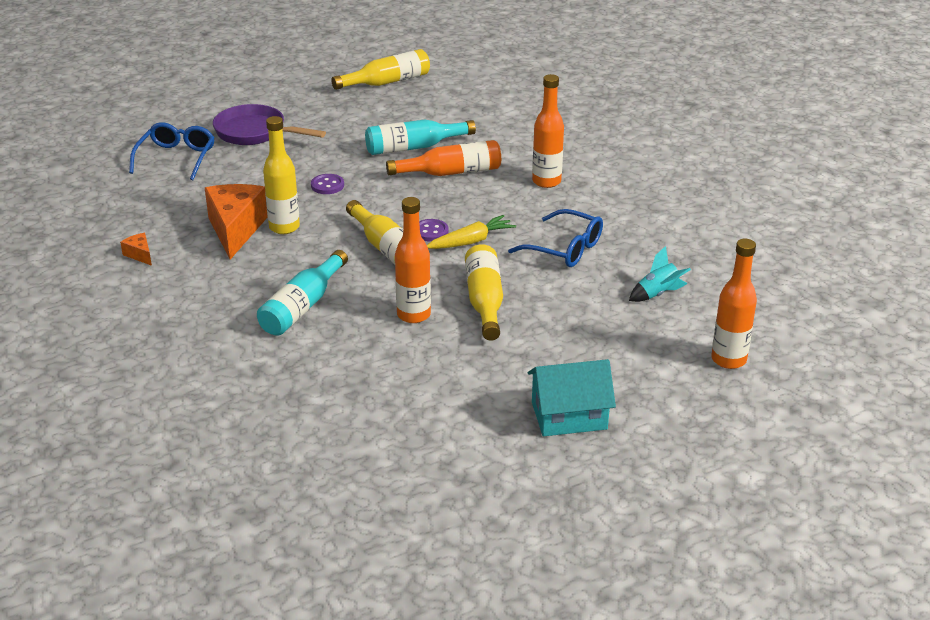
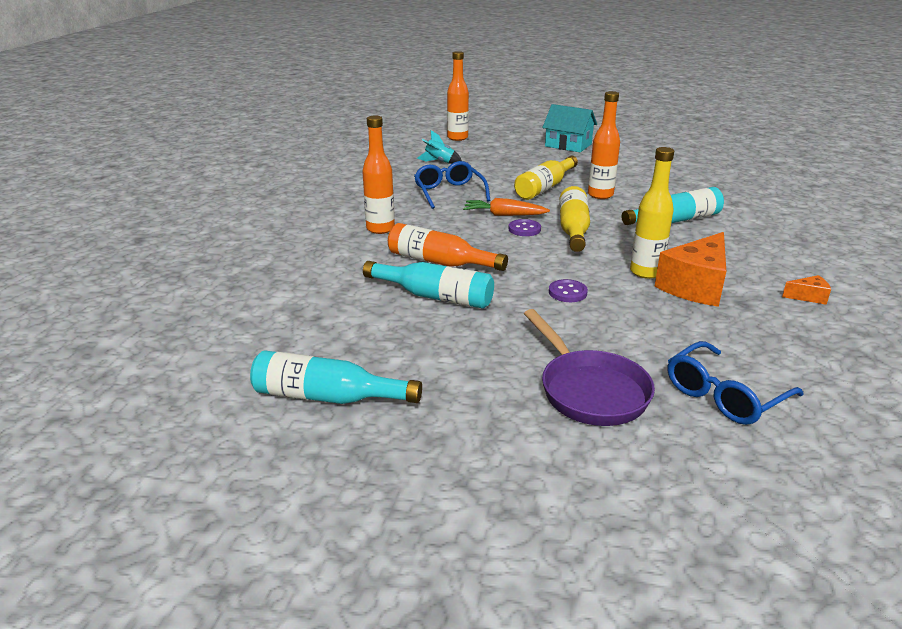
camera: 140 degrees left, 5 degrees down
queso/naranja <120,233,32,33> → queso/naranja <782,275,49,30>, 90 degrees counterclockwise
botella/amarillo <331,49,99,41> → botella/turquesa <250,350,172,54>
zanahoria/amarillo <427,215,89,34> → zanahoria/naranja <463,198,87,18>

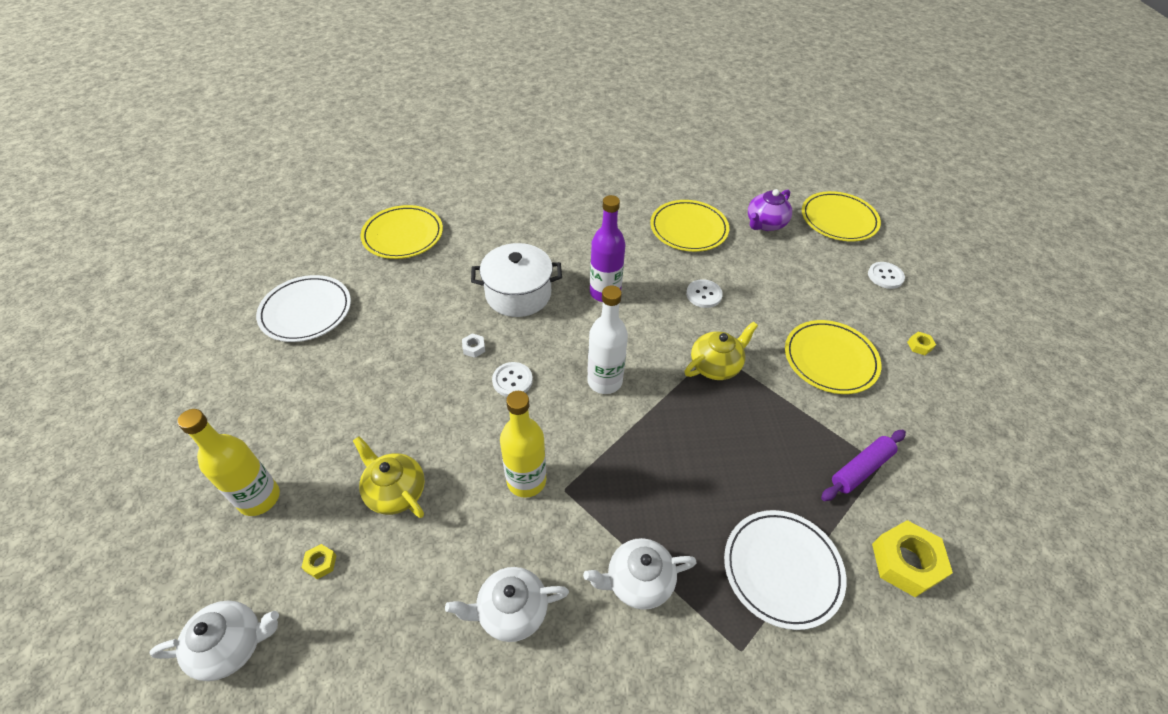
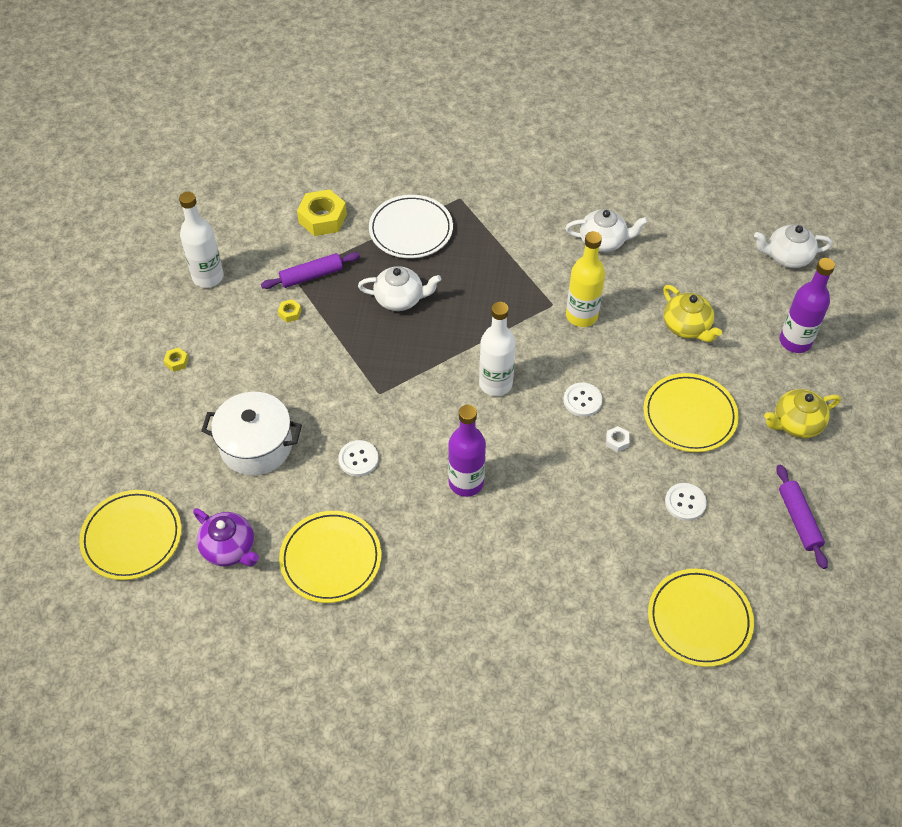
camera: 165 degrees left, 5 degrees up
botella/amarillo <177,409,103,107> → botella/morado <779,258,56,95>
plato/blanco <256,275,95,67> → rodillo/morado <776,464,52,105>
tuerca/amarillo <301,544,36,35> → tuerca/amarillo <278,299,24,23>, shifted
olla/blanco <471,243,91,74> → olla/blanco <201,392,101,83>, shifted
tetera/blanco <583,538,114,72> → tetera/blanco <358,266,83,45>, shifted
tetera/amarillo <685,321,73,59> → tetera/amarillo <764,389,77,49>, shifted
tetera/morado <748,189,44,42> → tetera/morado <193,508,66,58>, 75 degrees clockwise
plato/amarillo <785,320,96,74> → plato/amarillo <644,373,95,79>, shifted
botón/blanco <868,262,37,27> → botón/blanco <665,483,42,38>, shifted
- → botella/blanco <179,192,45,96>

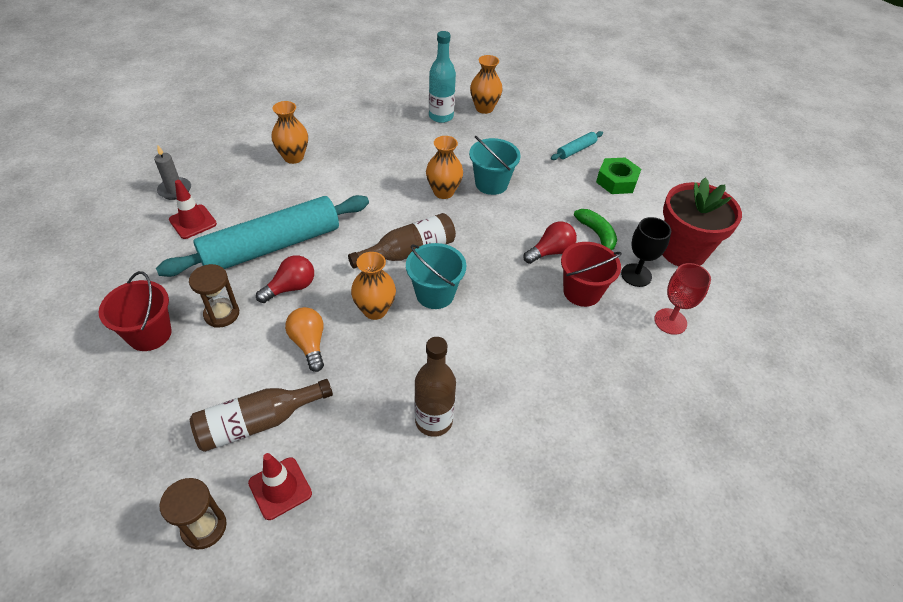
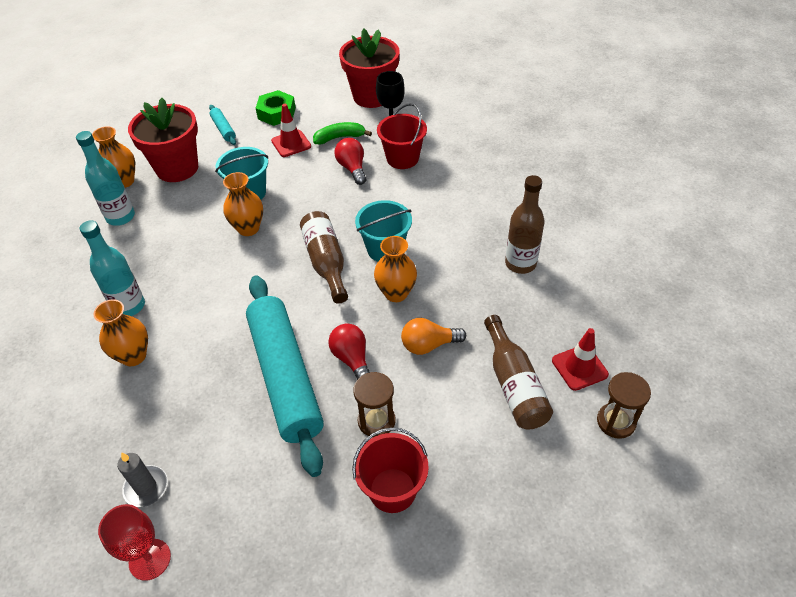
camera: 75 degrees left, 0 degrees up
cono de tráfico/rojo <169,180,48,59> → cono de tráfico/rojo <271,104,40,53>, shifted
copa/rojo <654,263,57,72> → copa/rojo <98,504,73,77>, shifted
- → botella/turquesa <80,220,65,96>
- → maceta/rojo <128,98,70,84>

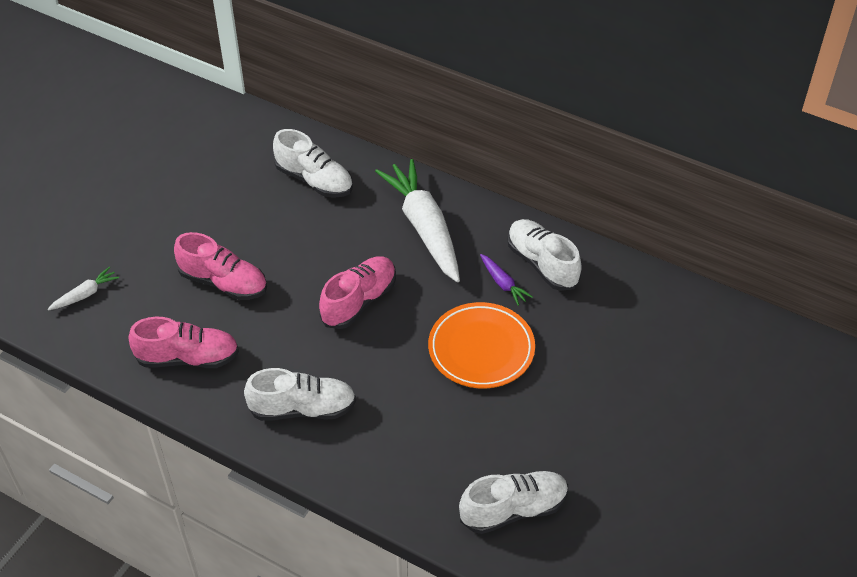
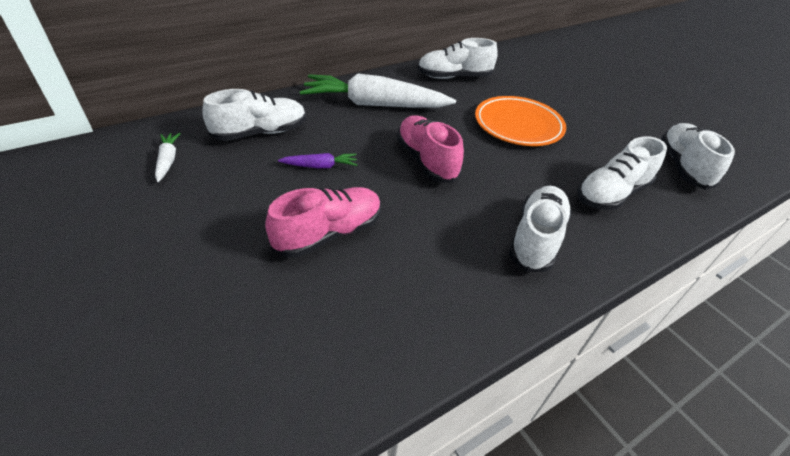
camera: 65 degrees left, 5 degrees down
zanahoria/blanco <48,267,71,44> → zanahoria/blanco <155,133,26,49>, shifted
zapato/rosa <129,317,110,51> → -
zanahoria/morado <480,254,53,52> → zanahoria/morado <278,153,79,15>, shifted
- → zapato/blanco <577,136,90,74>

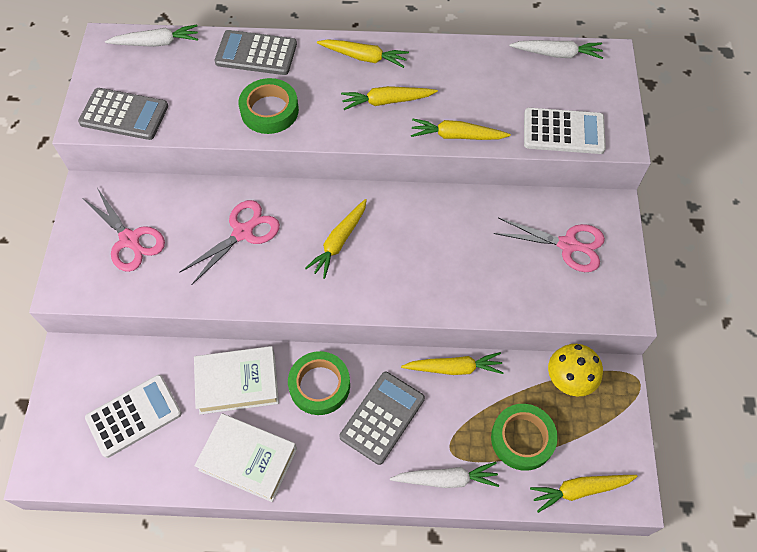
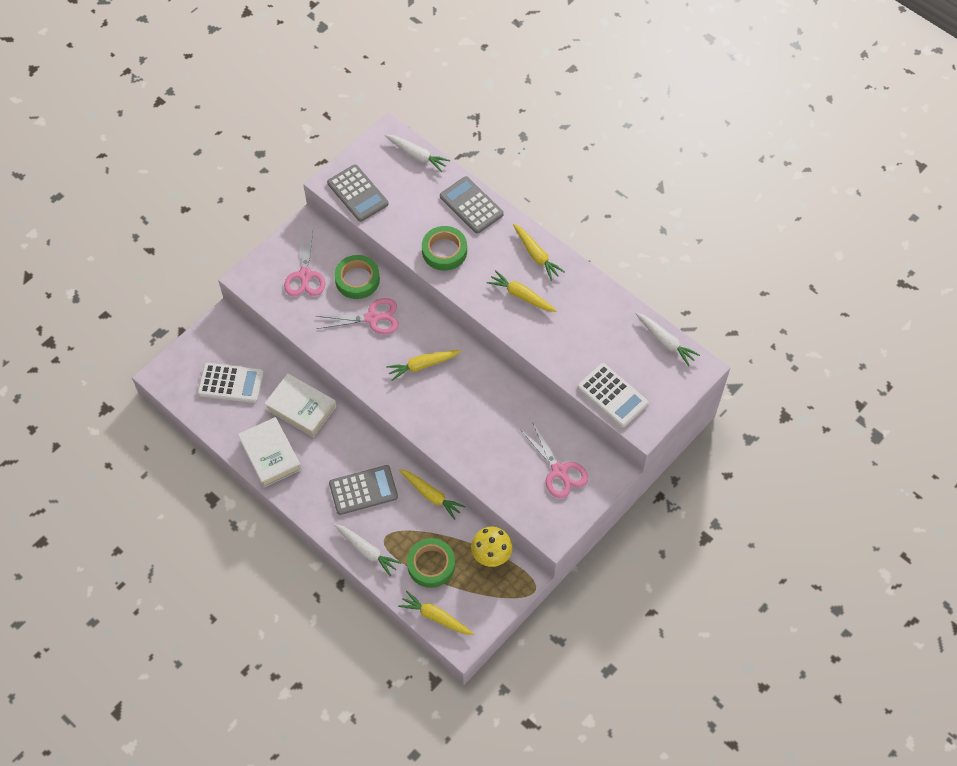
camera: 40 degrees right, 0 degrees up
cinta adhesiva/verde <288,351,62,64> → cinta adhesiva/verde <334,255,46,44>, shifted
zanahoria/amarillo <411,119,100,21> → -

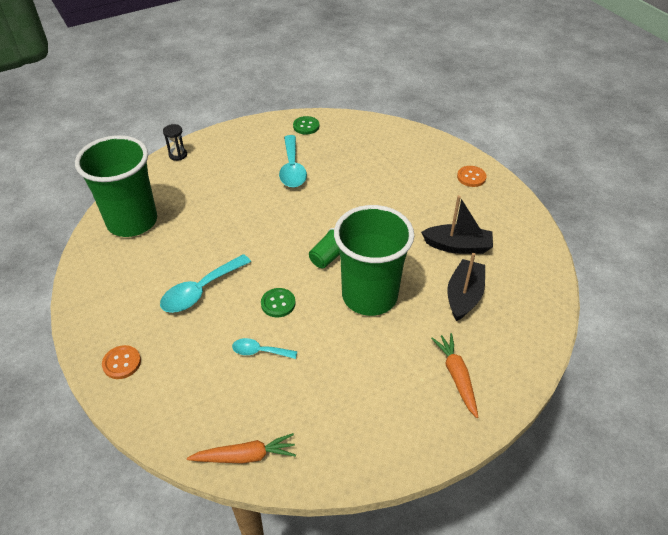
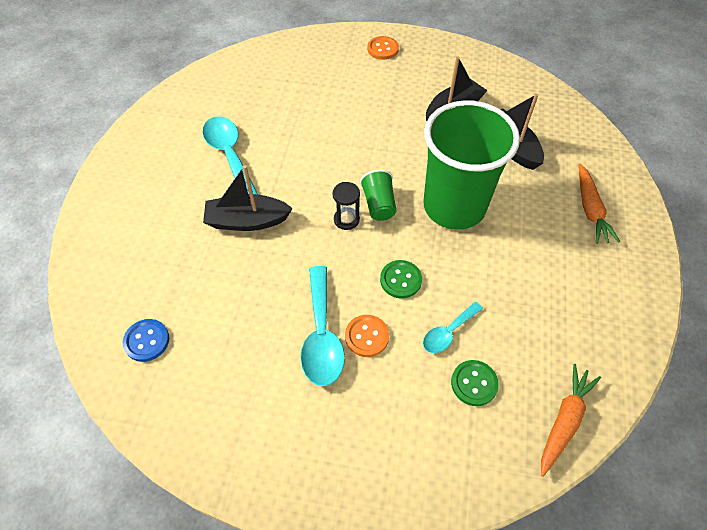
camera: 50 degrees left, 10 degrees up
vaso/verde <75,135,82,102> → botón/azul <123,319,46,43>
botón/naranja <102,345,39,34> → botón/naranja <345,315,44,42>, shifted
reloj de arena/negro <163,124,24,37> → reloj de arena/negro <333,182,27,48>, shifted
cuchara/turquesa <279,135,28,53> → cuchara/turquesa <203,116,55,78>, 150 degrees counterclockwise
botón/verde <293,116,26,19> → botón/verde <451,360,48,46>, shifted
zanahoria/naranja <431,333,47,85> → zanahoria/naranja <579,164,41,80>, 120 degrees counterclockwise
- → barco/negro <203,165,90,66>

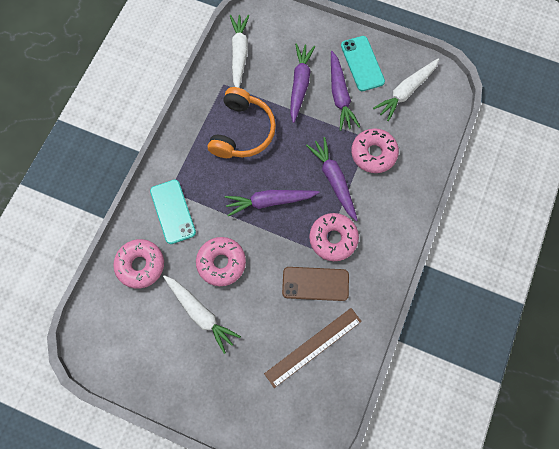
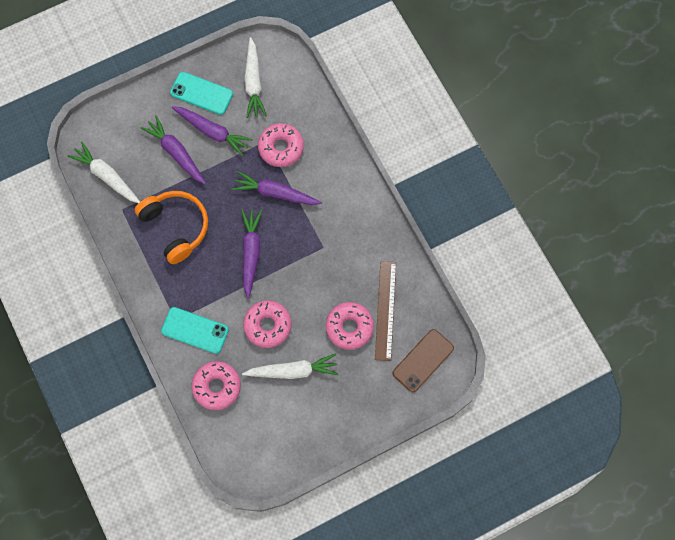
camera: 50 degrees left, 0 degrees up
zanahoria/morado <225,190,95,26> → zanahoria/morado <241,209,21,89>, 150 degrees clockwise
móvil/marrón <282,267,67,34> → móvil/marrón <393,329,61,63>, shifted
rosquilla/rosa <309,213,50,48> → rosquilla/rosa <326,302,48,48>, shifted

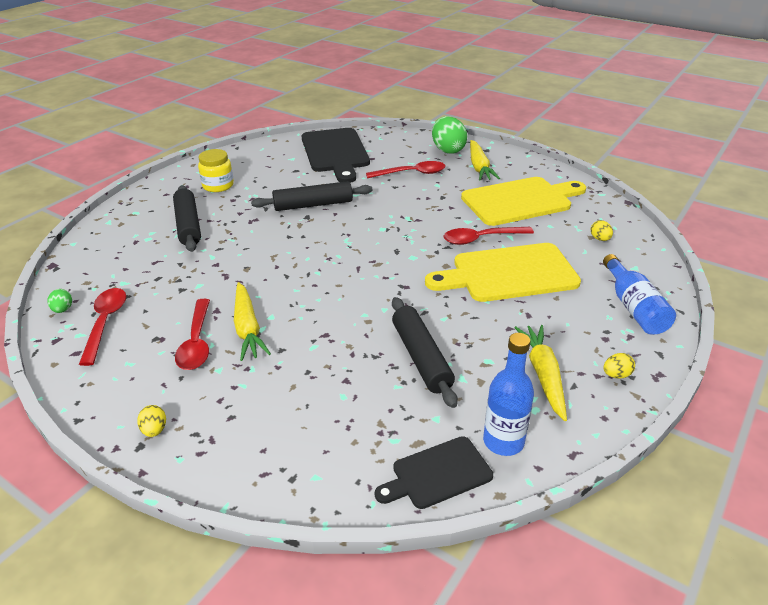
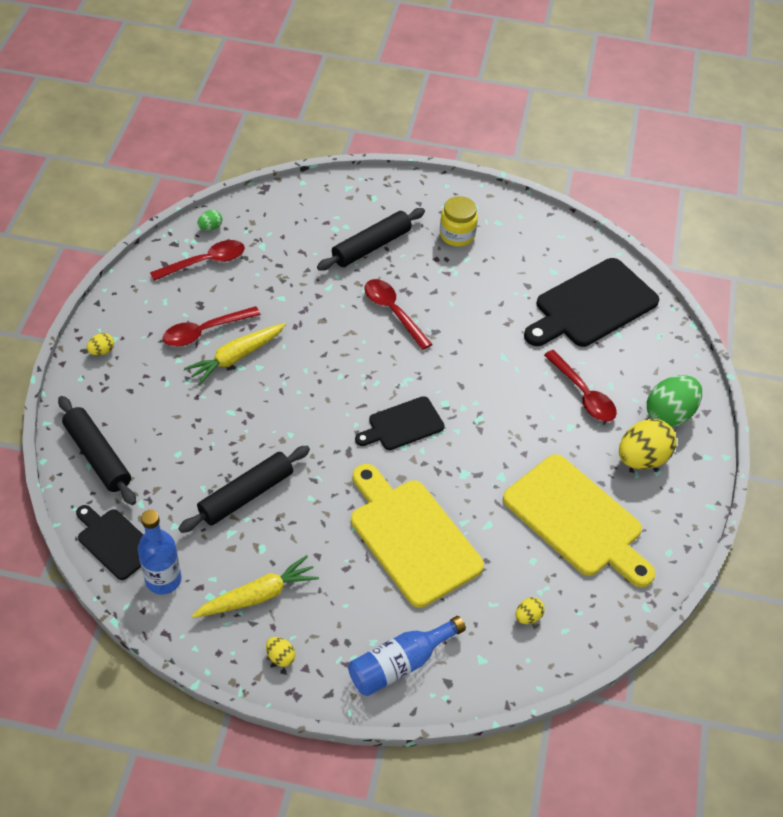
camera: 65 degrees right, 15 degrees up
rodillo/negro <251,181,121,30> → rodillo/negro <58,396,78,109>, shifted
cuchara/rojo <443,227,91,18> → cuchara/rojo <365,279,67,71>, shifted
zanahoria/amarillo <470,140,30,40> → huevo/amarillo <619,419,58,50>
- → tabla de cortar/negro <355,396,89,54>

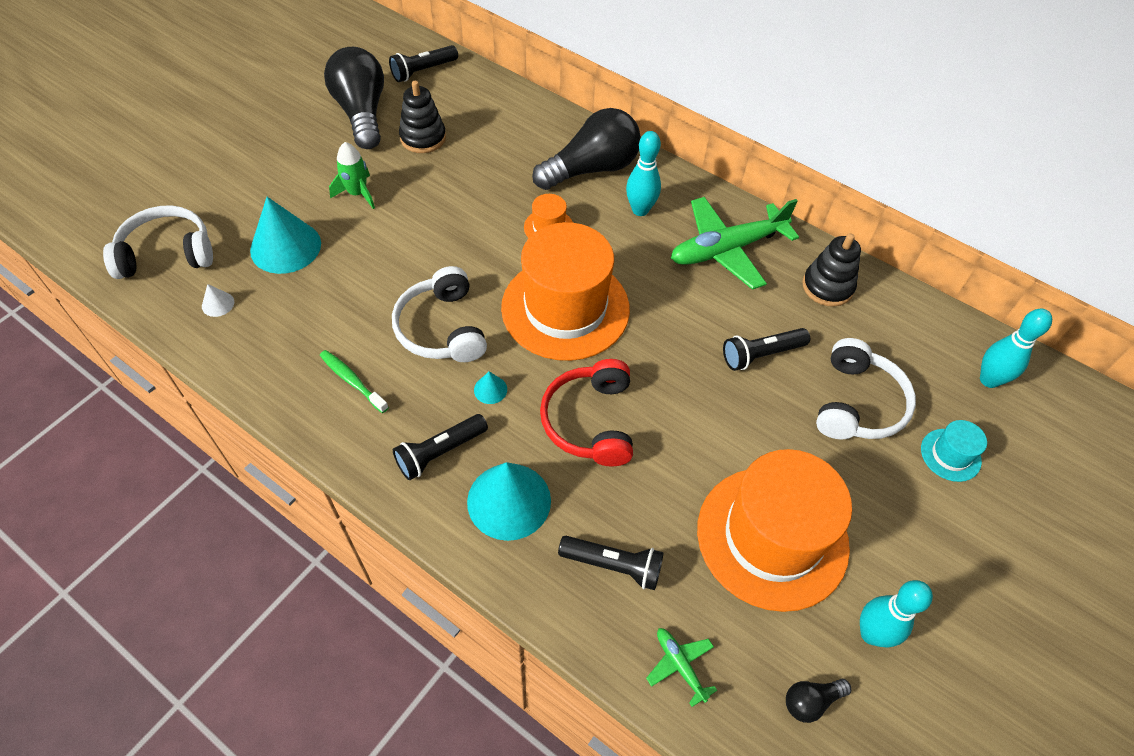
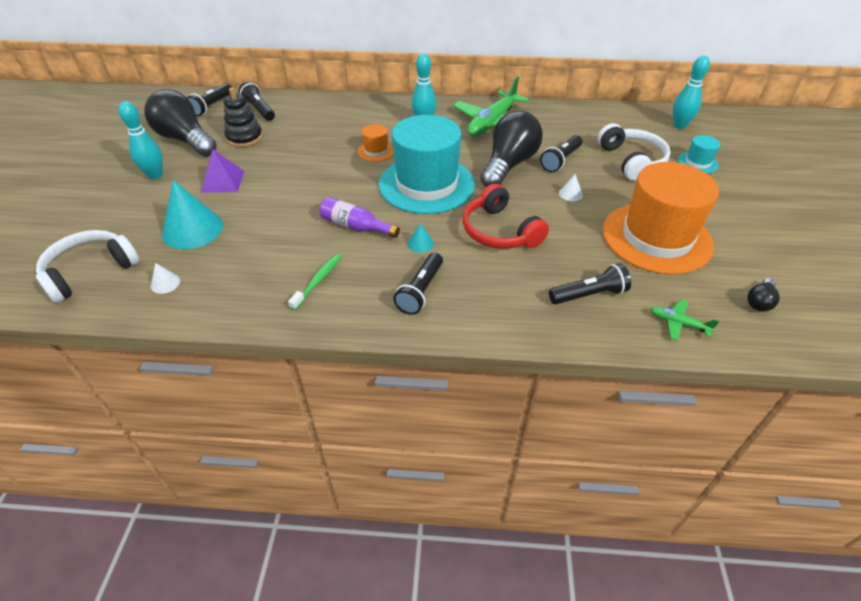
camera: 30 degrees left, 10 degrees down
cepillo de dientes/verde <320,350,69,63> → cepillo de dientes/verde <288,254,53,56>, 105 degrees clockwise
cohete/verde <329,142,46,67> → pirámide/morado <201,149,43,44>
auriculares/blanco <392,266,95,96> → botella/morado <319,197,81,41>
cono/turquesa <467,462,84,79> → -
sombrero/naranja <501,222,129,139> → sombrero/turquesa <379,115,96,99>
bombilla/negro <532,108,109,82> → bombilla/negro <481,111,62,76>, shifted
juguete apilable/negro <802,233,59,74> → -
bolo/turquesa <860,580,73,68> → bolo/turquesa <118,101,45,79>, shifted
- → lámpara de mano/negro <238,81,37,40>
- → cono/blanco <559,174,24,27>

